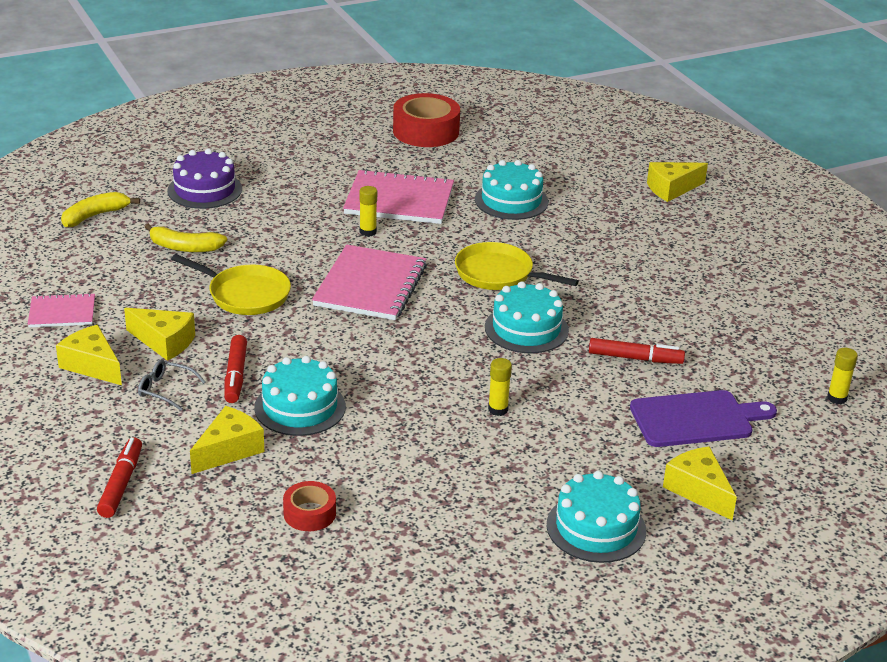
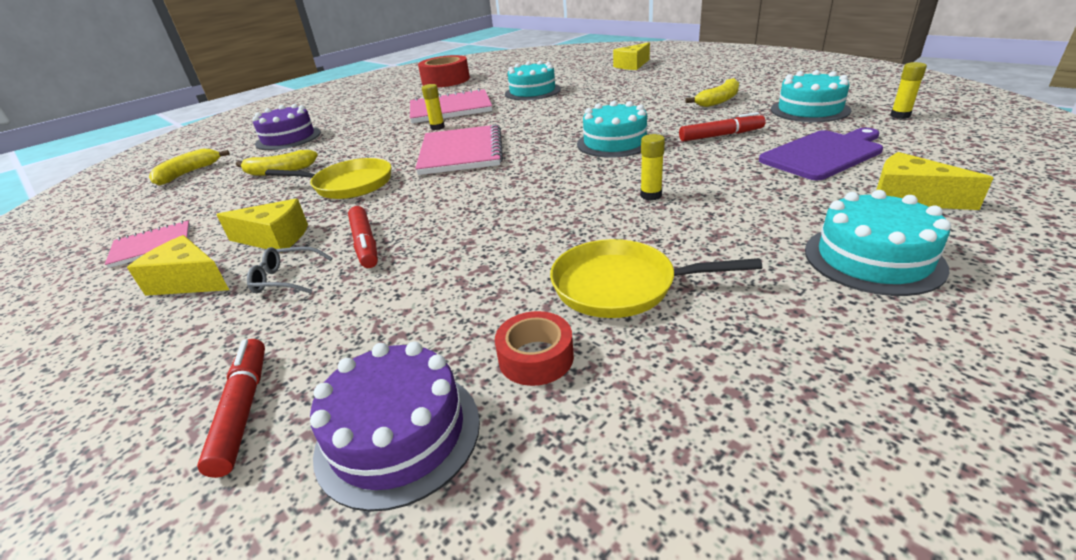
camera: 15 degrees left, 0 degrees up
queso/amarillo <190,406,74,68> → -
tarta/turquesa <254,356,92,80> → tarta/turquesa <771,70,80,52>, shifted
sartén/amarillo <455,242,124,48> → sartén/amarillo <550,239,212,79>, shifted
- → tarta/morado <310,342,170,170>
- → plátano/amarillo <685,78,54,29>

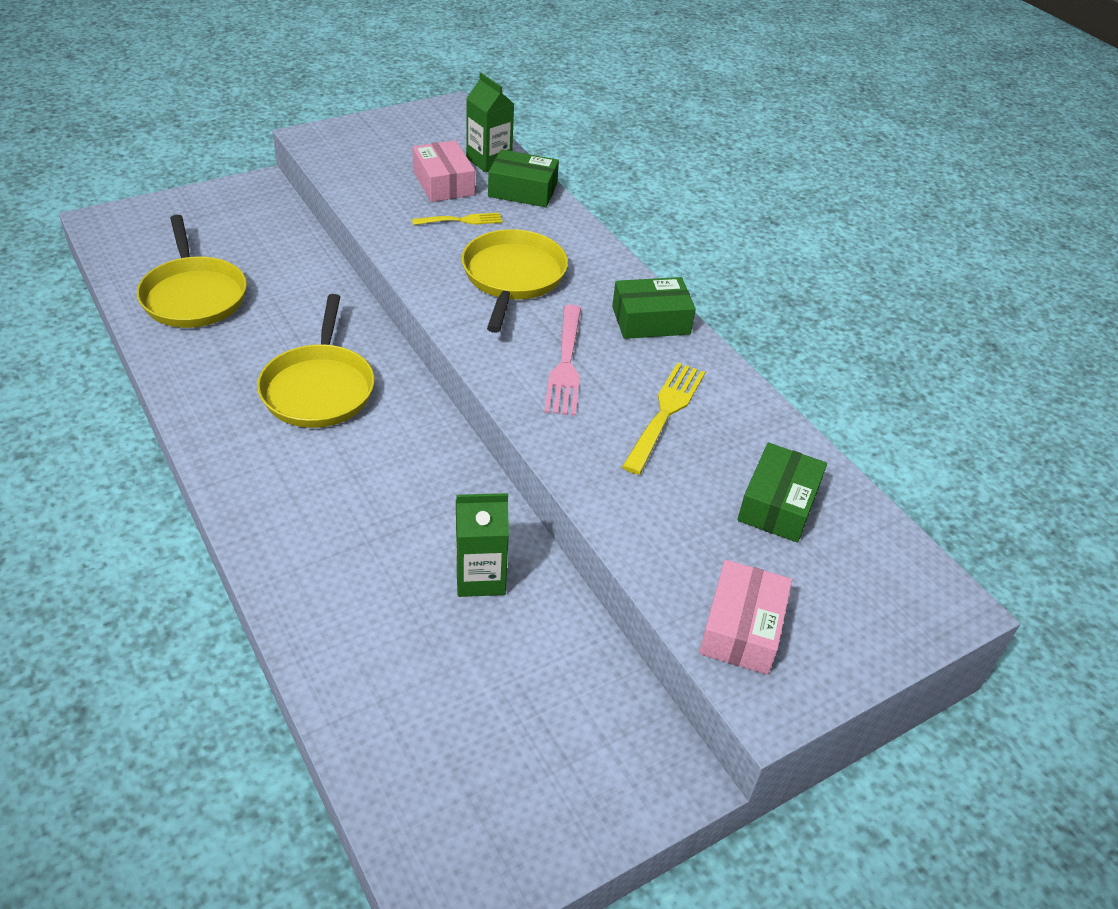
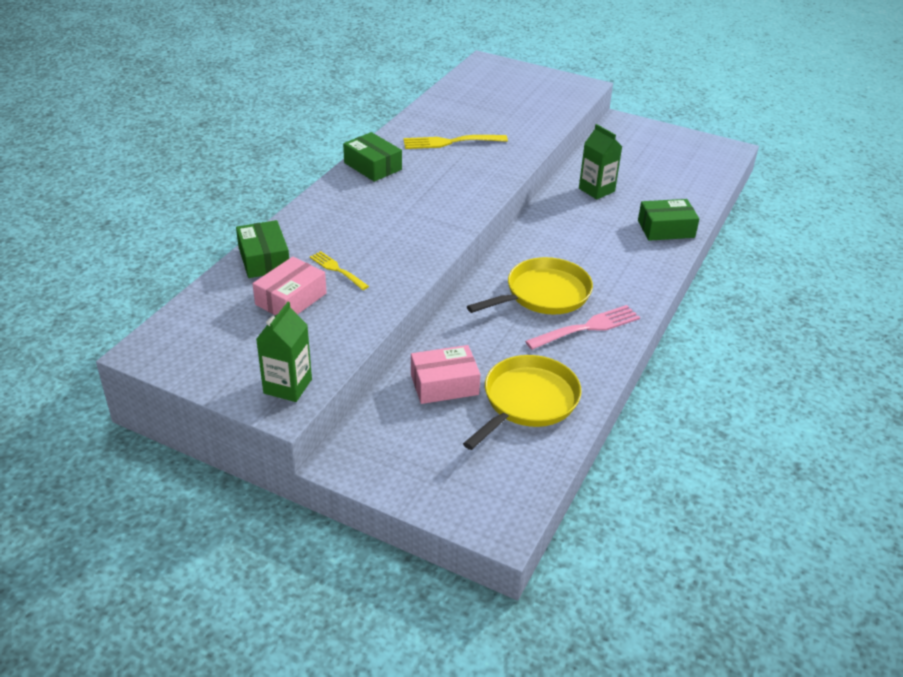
camera: 120 degrees left, 5 degrees down
sartén/amarillo <462,229,106,104> → -
cartón de leche/verde <466,73,48,100> → cartón de leche/verde <256,302,56,100>, shifted
tenedor/rosa <544,305,37,111> → tenedor/rosa <525,305,115,45>, shifted
caja/rosa <699,560,93,115> → caja/rosa <411,345,70,59>, shifted
caja/verde <737,443,90,100> → caja/verde <638,199,61,42>, shifted

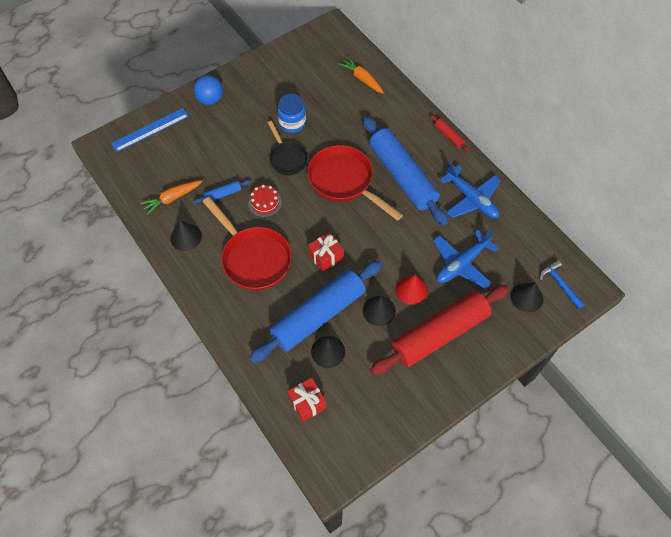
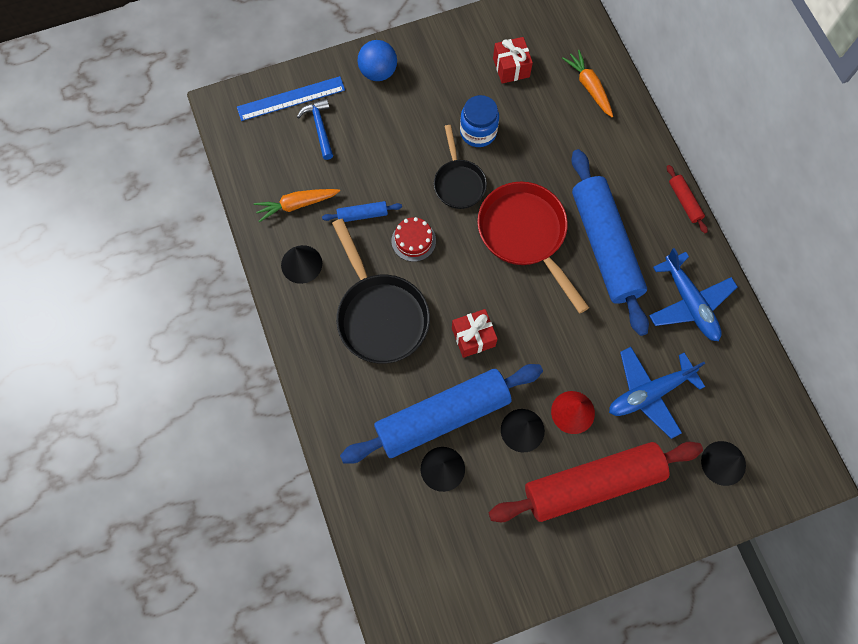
camera: 15 degrees right, 10 degrees up
sartén/rojo <203,197,89,94> → sartén/negro <332,219,98,145>
regalo/rojo <288,378,38,44> → regalo/rojo <493,37,40,47>, shifted
martillo/azul <540,260,45,49> → martillo/azul <297,98,36,62>, shifted

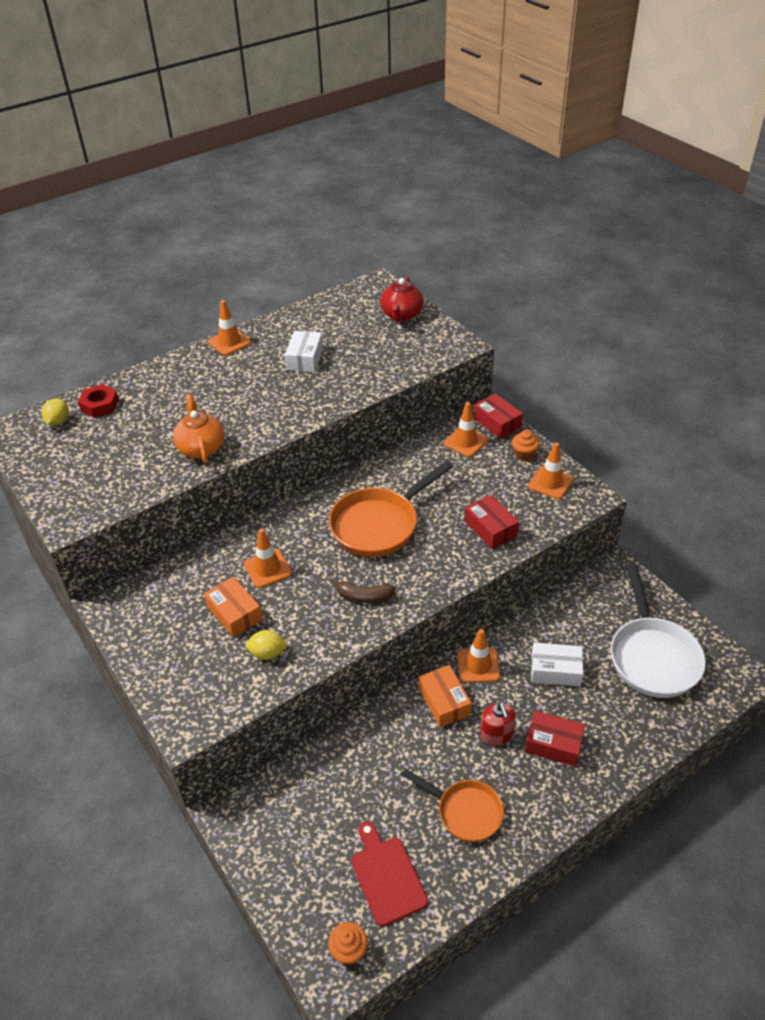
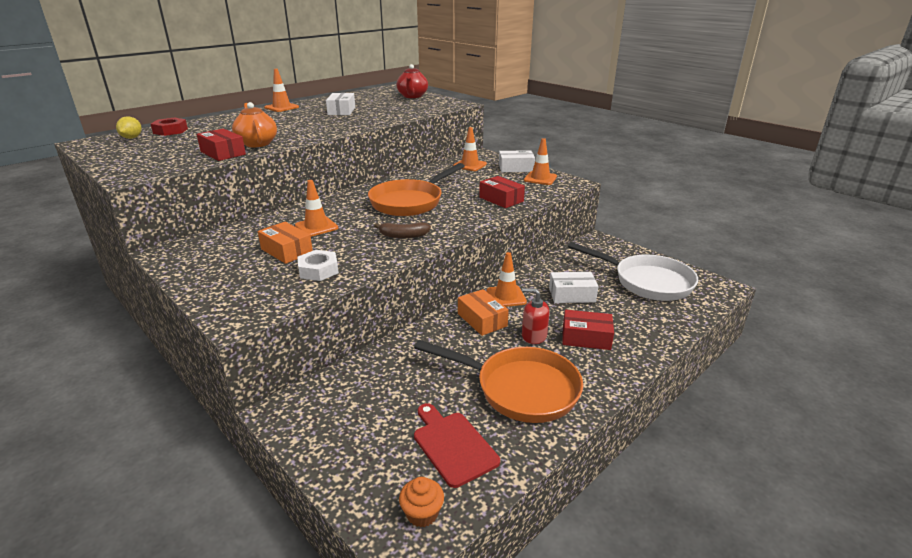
camera: 10 degrees left, 15 degrees down
limón/amarillo <246,630,42,30> → tuerca/blanco <298,250,41,31>
sartén/naranja <401,769,103,73> → sartén/naranja <414,340,169,83>, x1.62
caja/rojo <474,393,49,46> → caja/rojo <197,129,49,32>, shifted
dispensador de jabón/rojo <480,702,36,44> → dispensador de jabón/rojo <522,288,28,56>, 135 degrees clockwise
magdalena/naranja <512,430,28,31> → caja/blanco <499,150,36,22>
sartén/blanco <611,564,95,134> → sartén/blanco <568,242,130,59>, 45 degrees counterclockwise

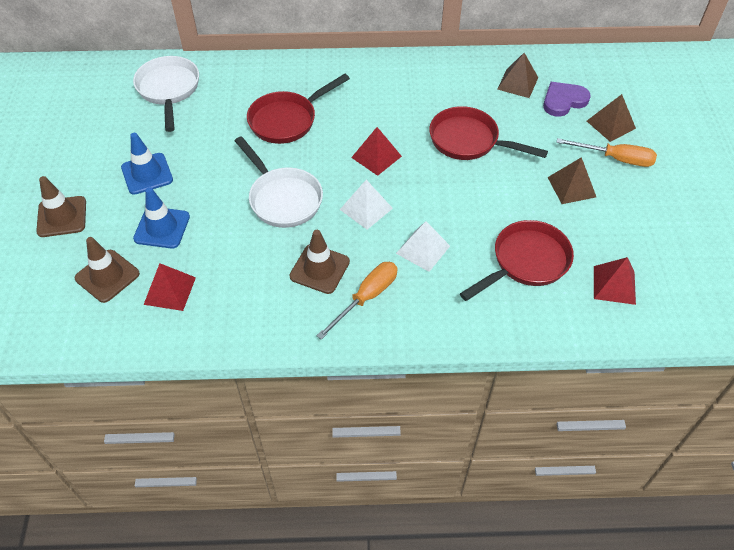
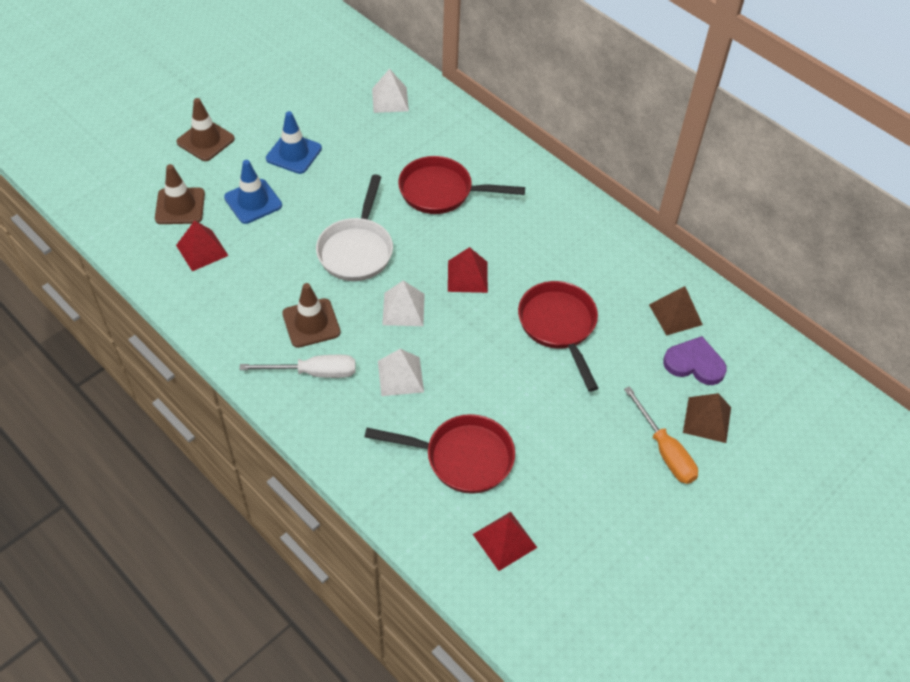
camera: 45 degrees right, 0 degrees up
sartén/blanco <133,56,66,76> → pirámide/blanco <372,69,37,44>
destornillador/naranja <316,262,82,78> → destornillador/blanco <239,355,117,23>
pirámide/marrón <547,157,49,47> → -

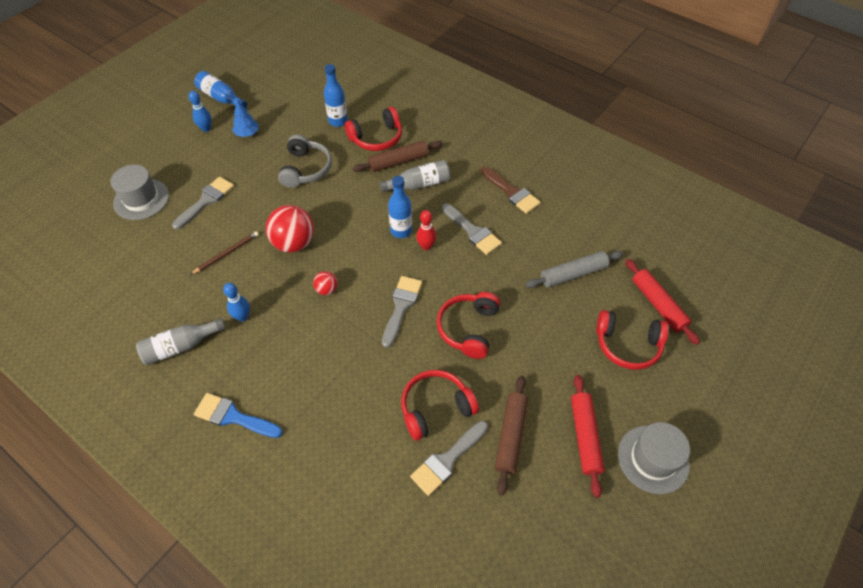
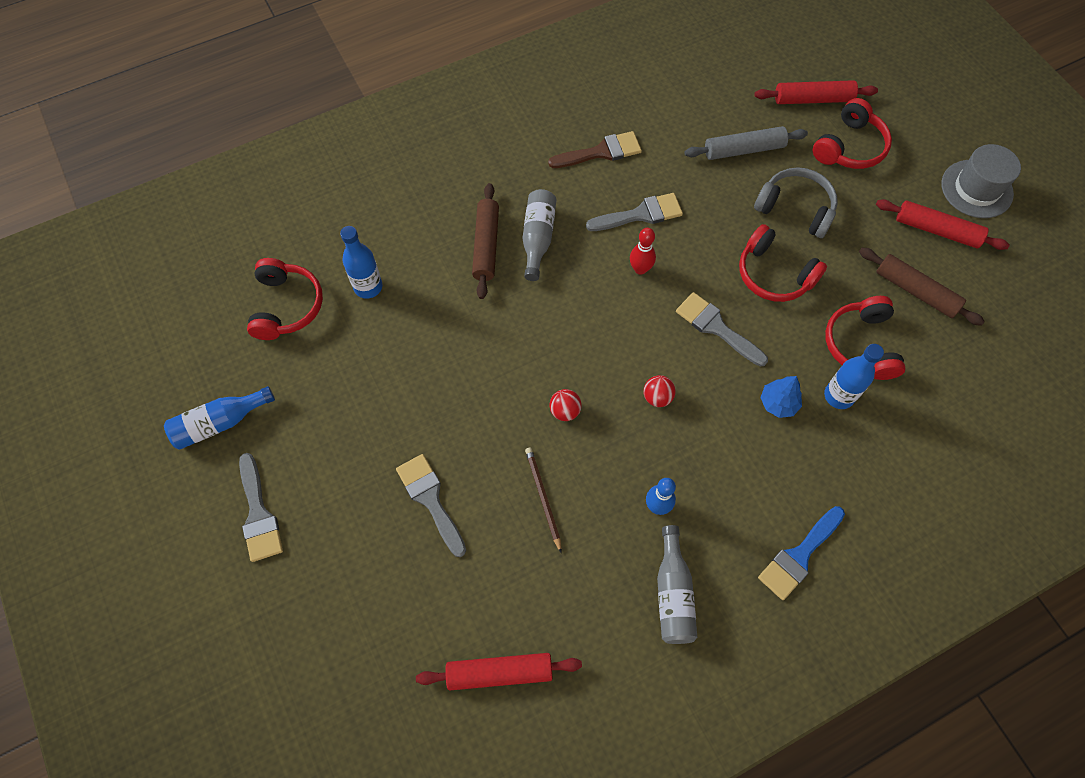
camera: 65 degrees left, 10 degrees up
sombrero/gris <111,165,58,55> → -
bolo/azul <188,91,24,41> → -
árbol/azul <232,101,27,36> → árbol/azul <760,376,42,42>, shifted
pelota/rojo <266,205,48,48> → pelota/rojo <550,389,32,32>, x0.49
auriculares/gris <278,135,54,53> → auriculares/gris <754,167,84,71>, shifted
auriculares/rojo <345,107,57,44> → auriculares/rojo <247,258,76,82>, shifted
botella/azul <388,176,24,62> → botella/azul <824,344,60,65>, shifted
pincel/gris <410,421,78,75> → pincel/gris <239,453,44,109>, shifted
rodillo/gris <526,251,97,37> → rodillo/gris <684,126,124,34>, 75 degrees clockwise
- → rodillo/rojo <416,653,166,37>

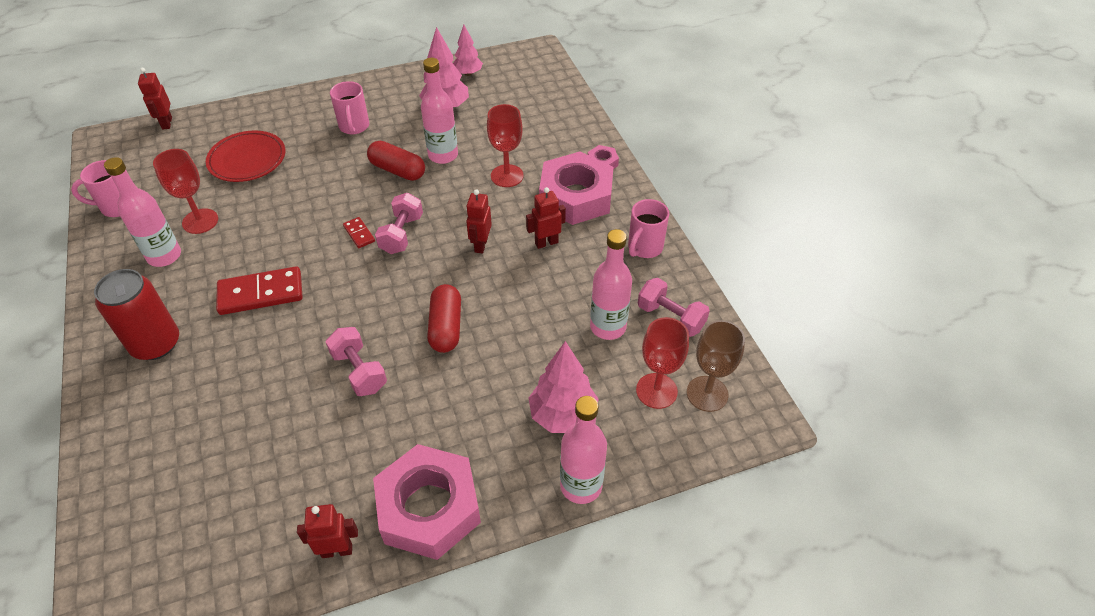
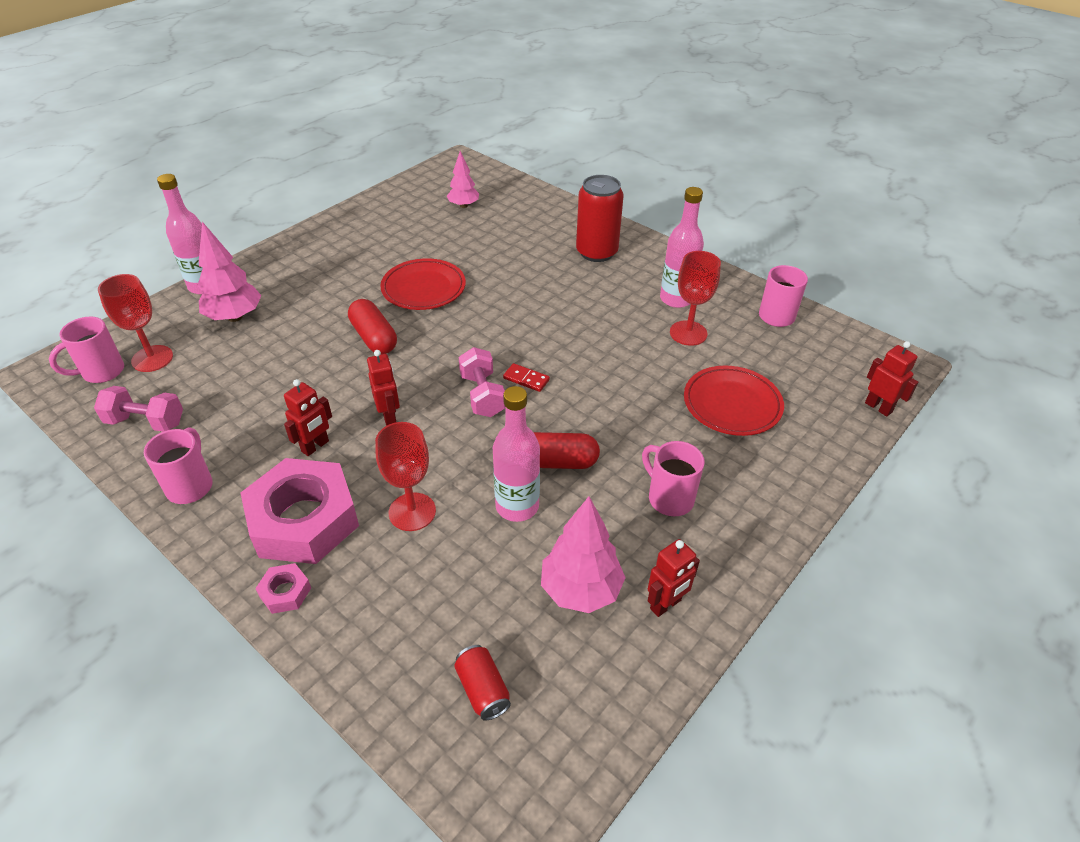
camera: 150 degrees right, 5 degrees down
ficha de dominó/rojo <216,266,87,49> → -
robot/rojo <297,504,61,54> → robot/rojo <648,539,52,78>, shifted
mancuerna/rosa <326,327,61,69> → plato/rojo <380,258,86,52>
tuerca/rosa <373,444,108,116> → -
árbol/rosa <453,25,30,51> → árbol/rosa <447,151,32,57>, shifted
botella/rosa <590,229,42,111> → -
copa/marrón <687,320,58,92> → taza/rosa <49,317,75,66>
- → lata/rojo <454,645,57,76>

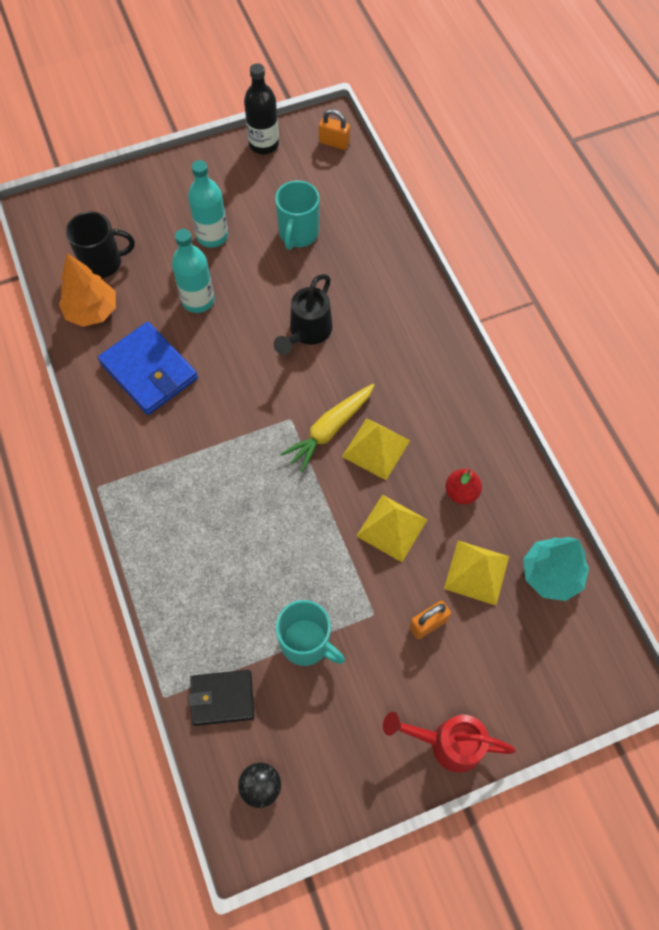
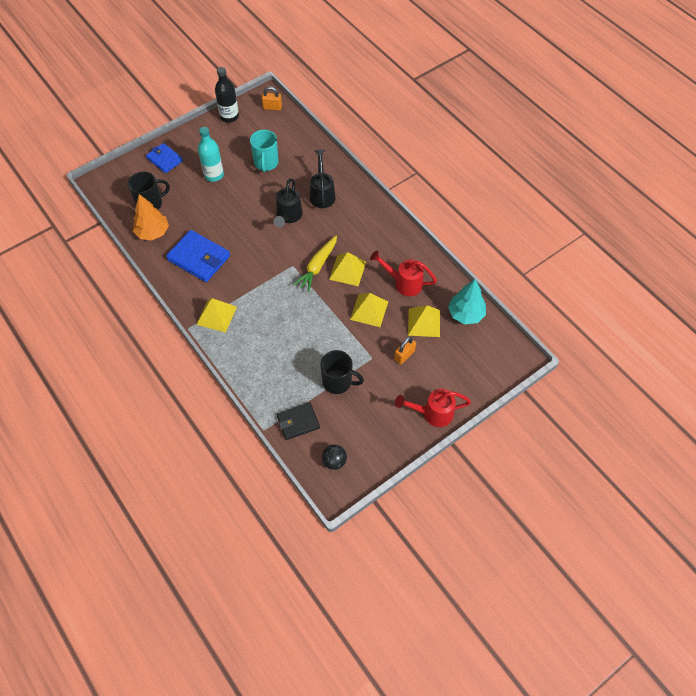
camera: 15 degrees left, 5 degrees down
botella/turquesa <172,229,42,84> → -
taza/turquesa <276,600,69,66> → taza/negro <320,350,44,44>
pera/rojo <445,469,37,35> → regadera/rojo <370,250,67,46>
- → cartera/azul <146,143,37,30>
- → pirámide/amarillo <196,298,41,35>
- → regadera/negro <310,150,26,58>

